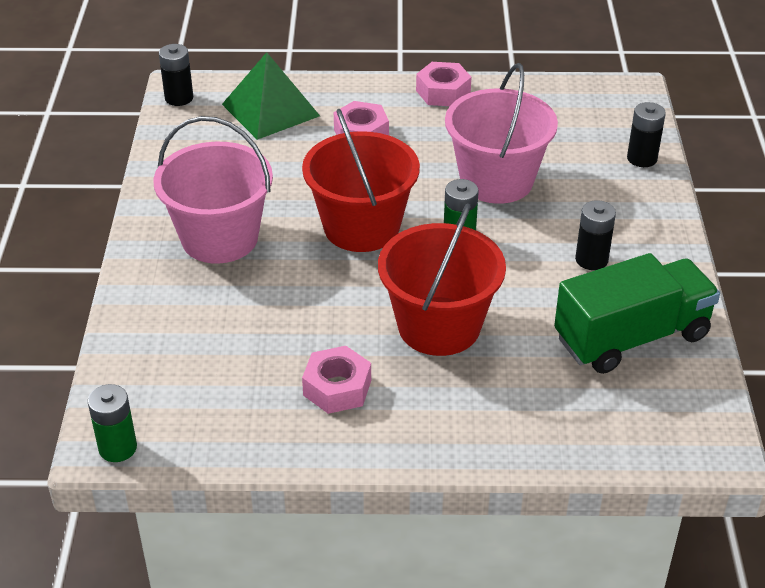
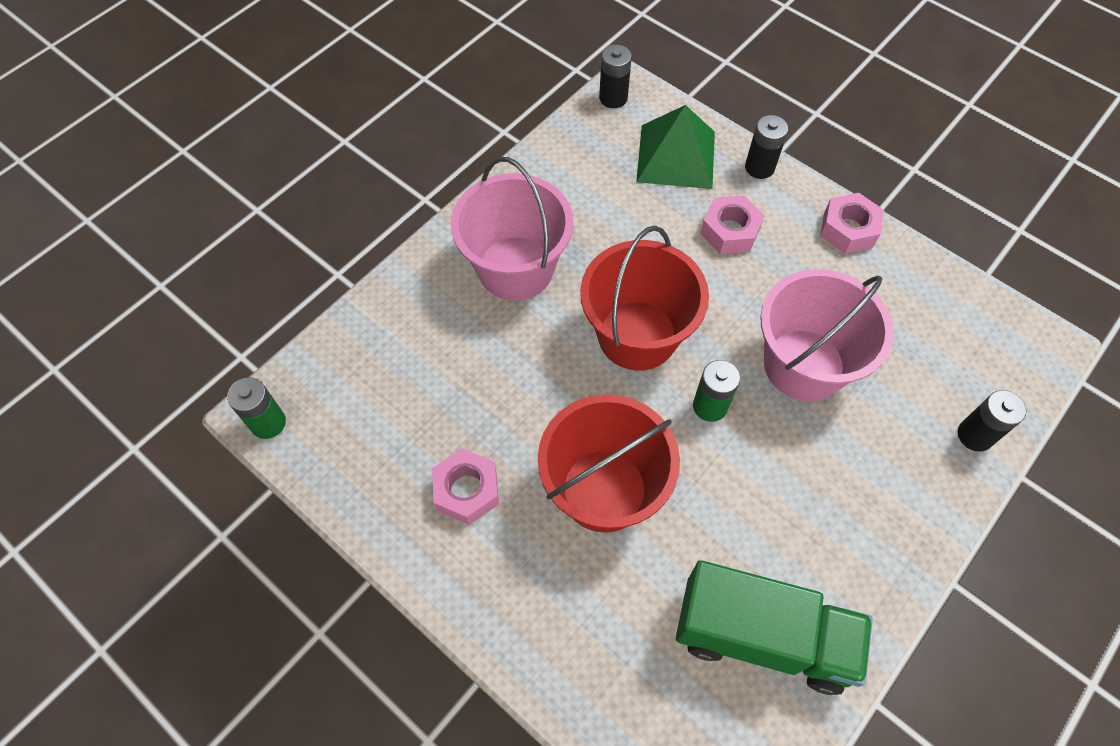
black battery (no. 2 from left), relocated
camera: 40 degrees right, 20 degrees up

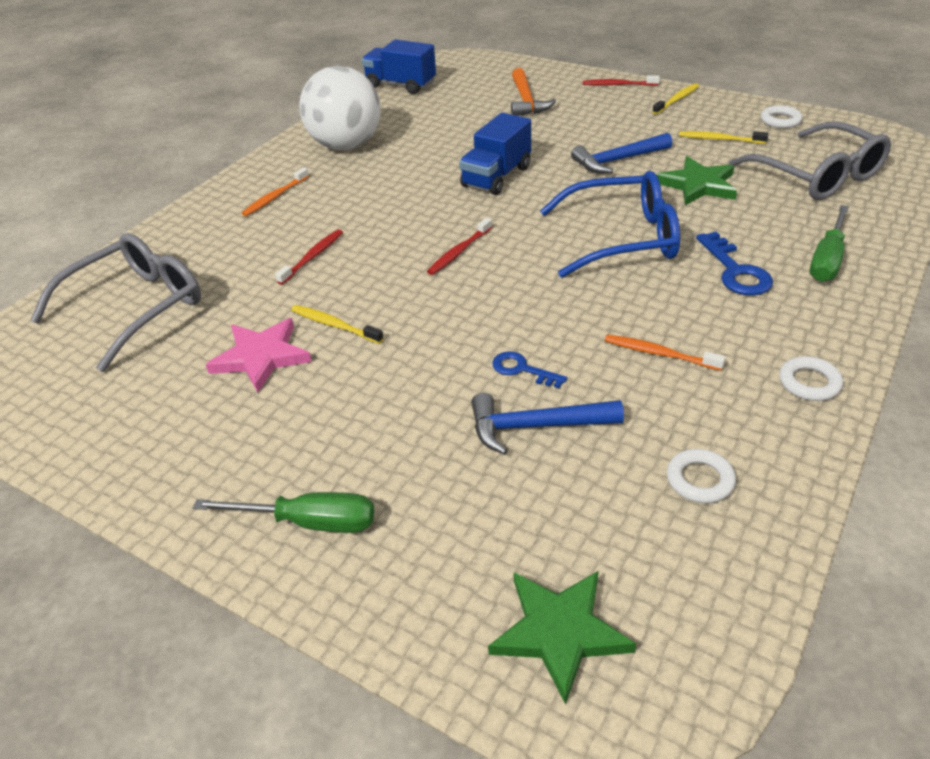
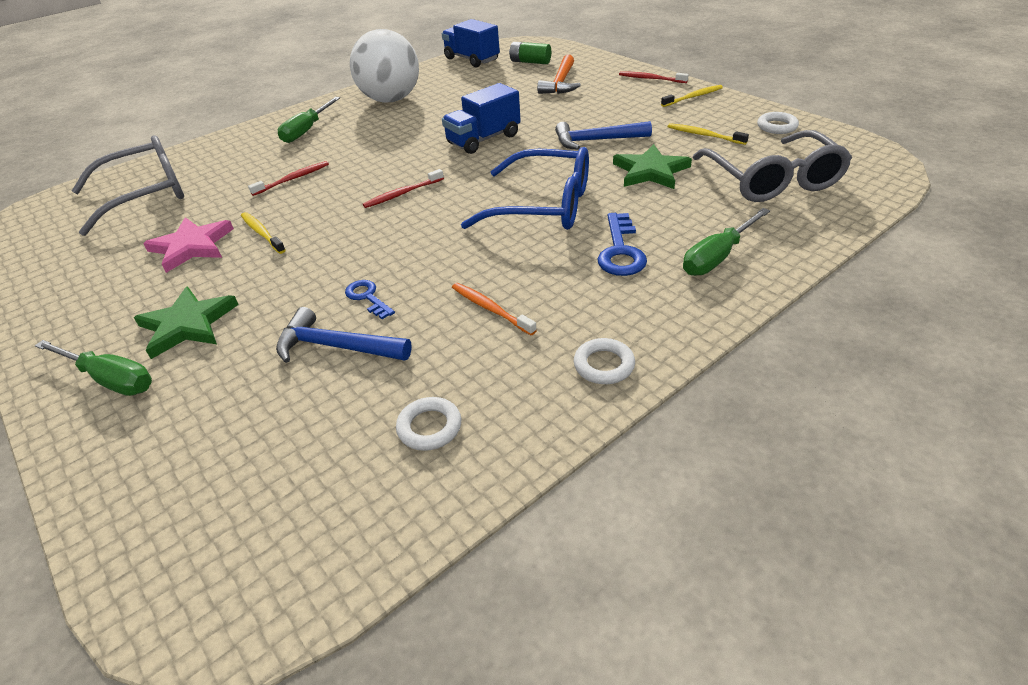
orange toothbrush (no. 1 from left) → green screwdriver (no. 2 from left)
green star (no. 1 from left), relocated
- → green battery
camera: 20 degrees right, 0 degrees up

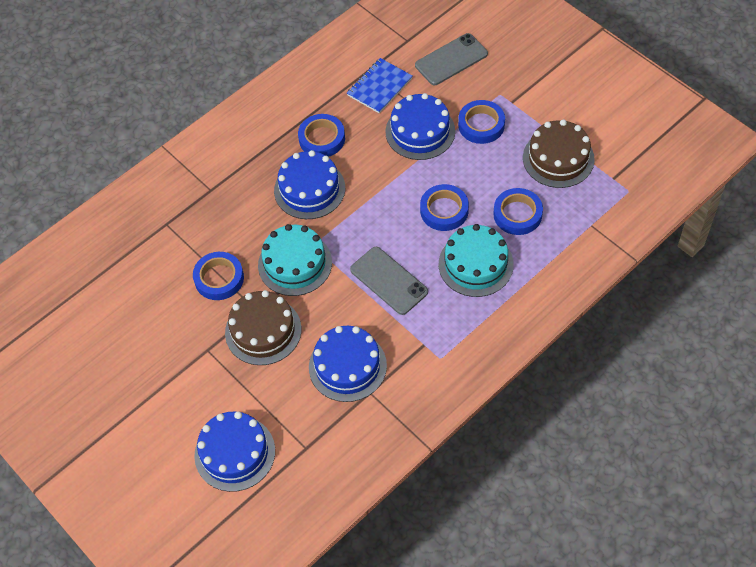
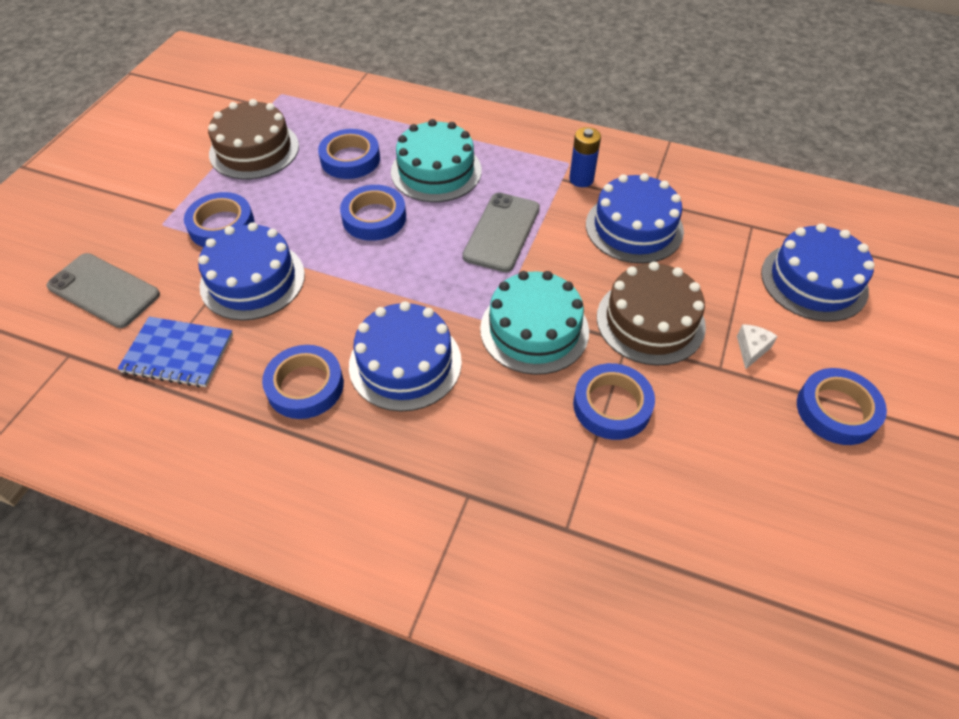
- → blue battery
- → white cheese
- → blue tape (no. 6 from left)
camera: 120 degrees left, 5 degrees down

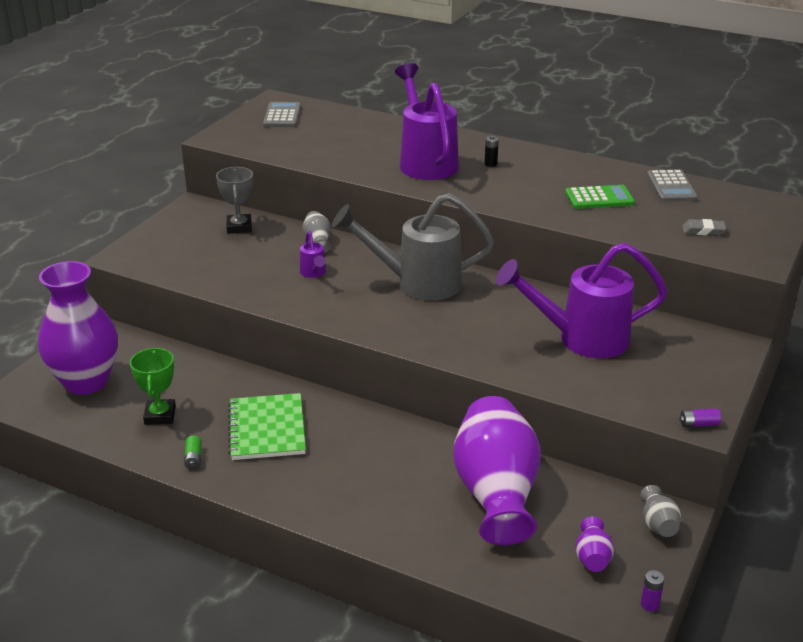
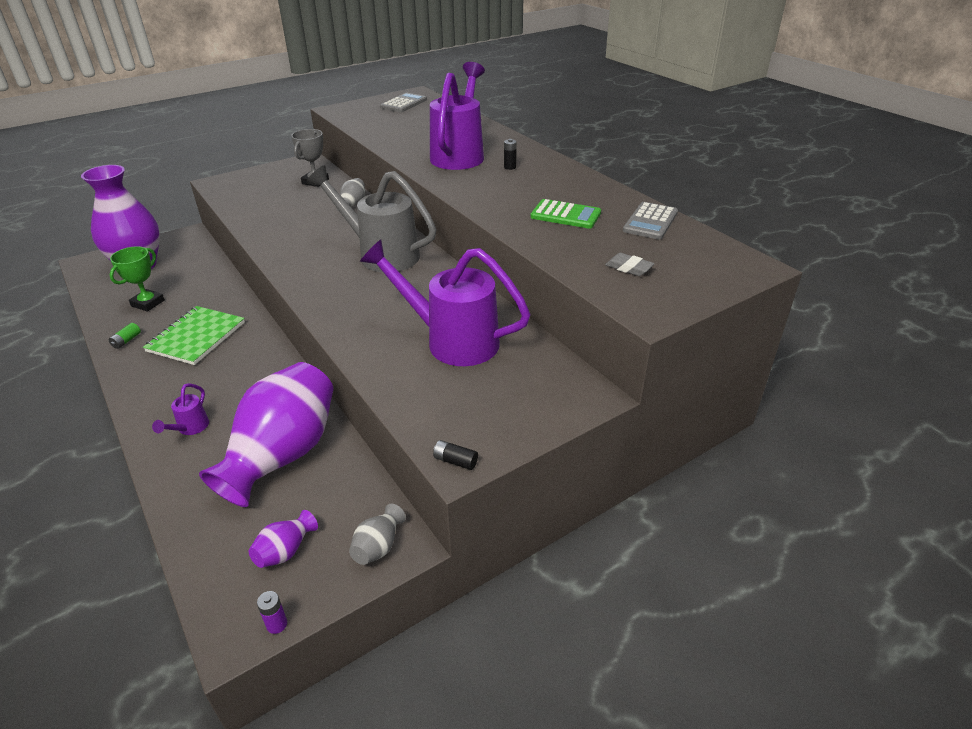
purple watering can (no. 1 from left), relocated
purple battery (no. 2 from left) → black battery (no. 1 from left)
camera: 30 degrees right, 5 degrees up

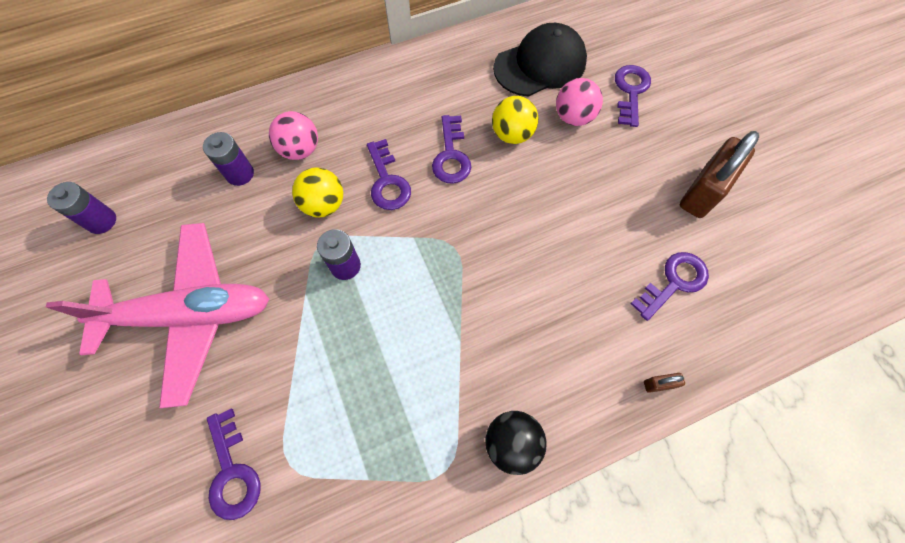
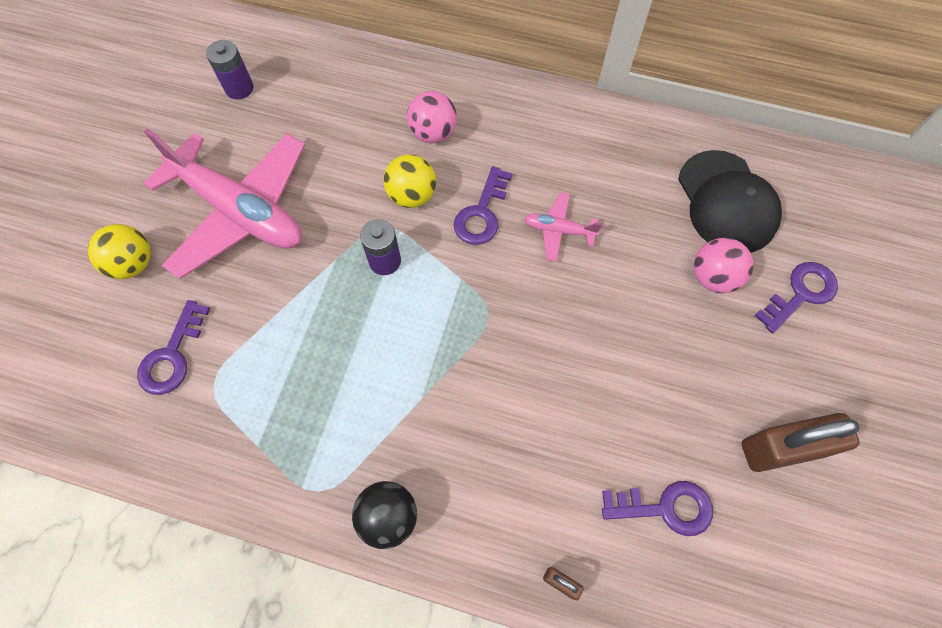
purple battery (no. 2 from left) → -
purple key (no. 3 from left) → pink plane (no. 2 from left)
yellow ball (no. 2 from left in the first image) → yellow ball (no. 1 from left), relocated
black cap, 60 degrees clockwise
camera: 40 degrees right, 0 degrees up

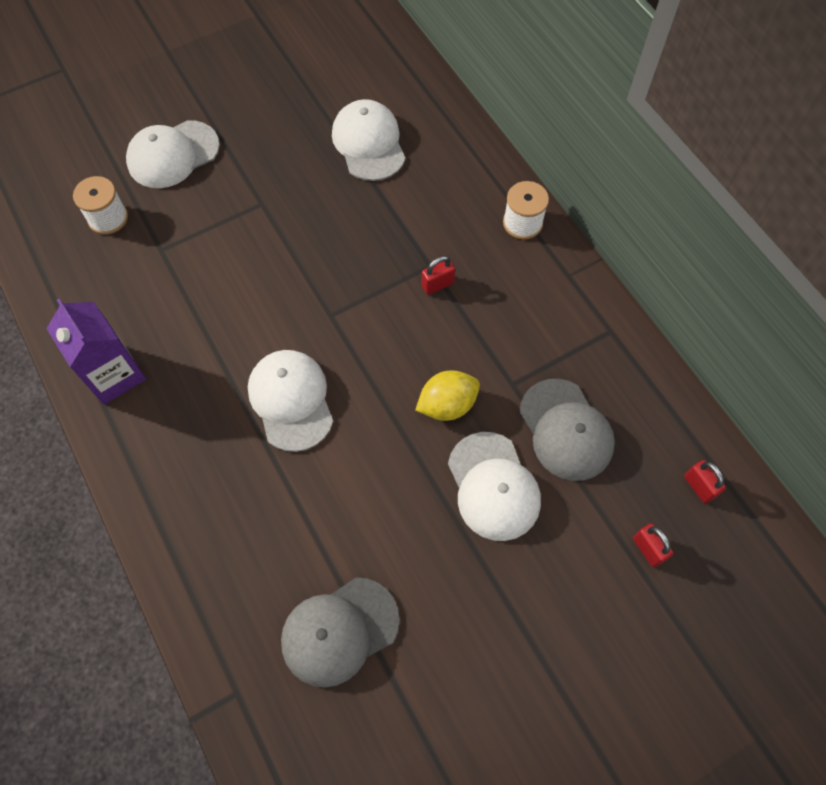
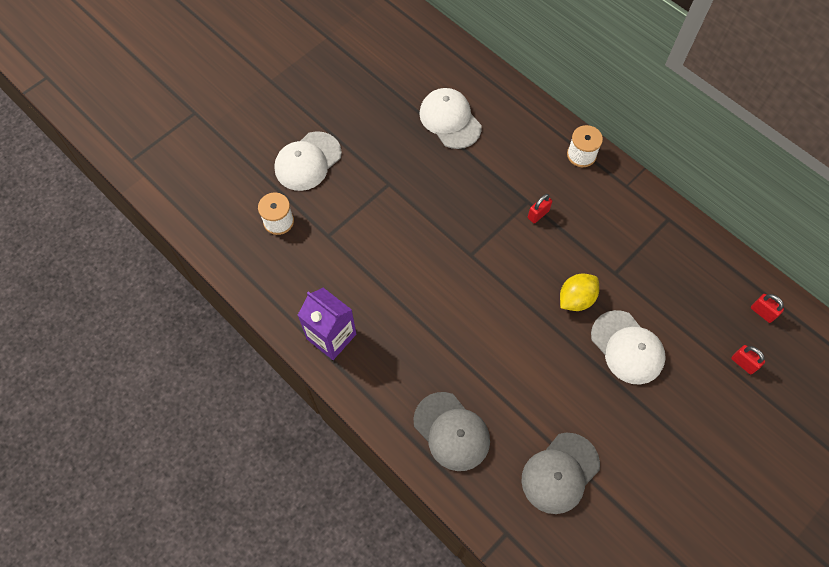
white cap (no. 2 from left) → -
grey cap (no. 2 from left in the first image) → grey cap (no. 1 from left), relocated
camera: 15 degrees left, 0 degrees up

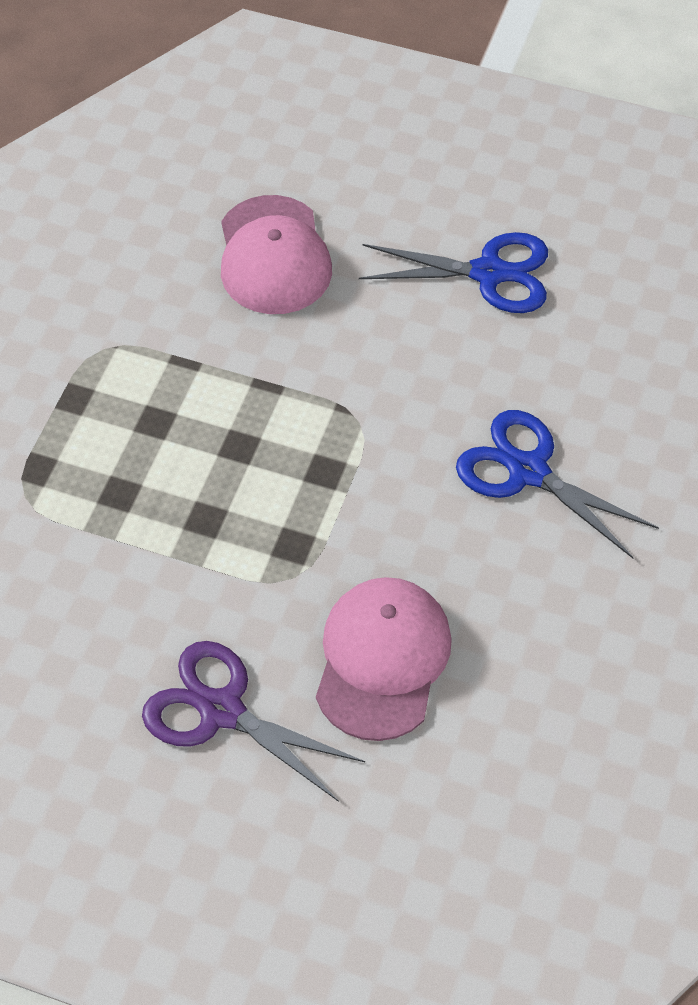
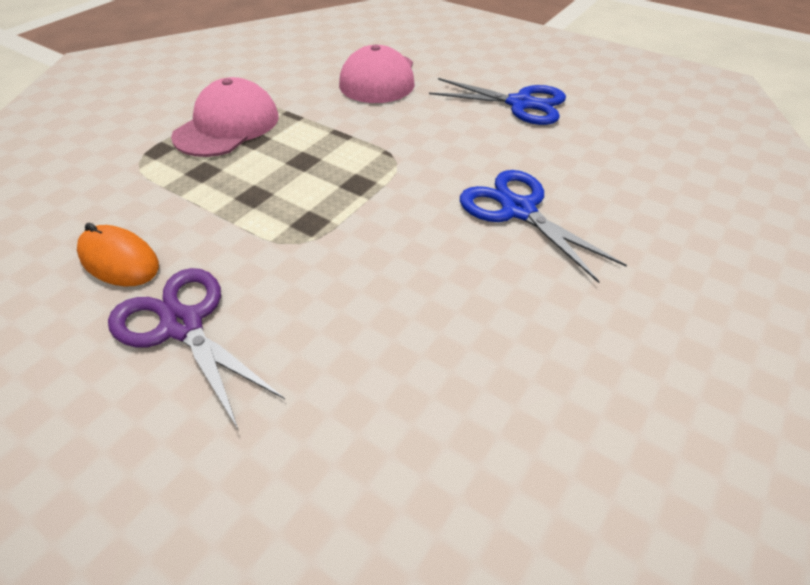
pink cap (no. 2 from left in the first image) → pink cap (no. 1 from left), relocated
- → orange mouse
camera: 15 degrees right, 10 degrees down

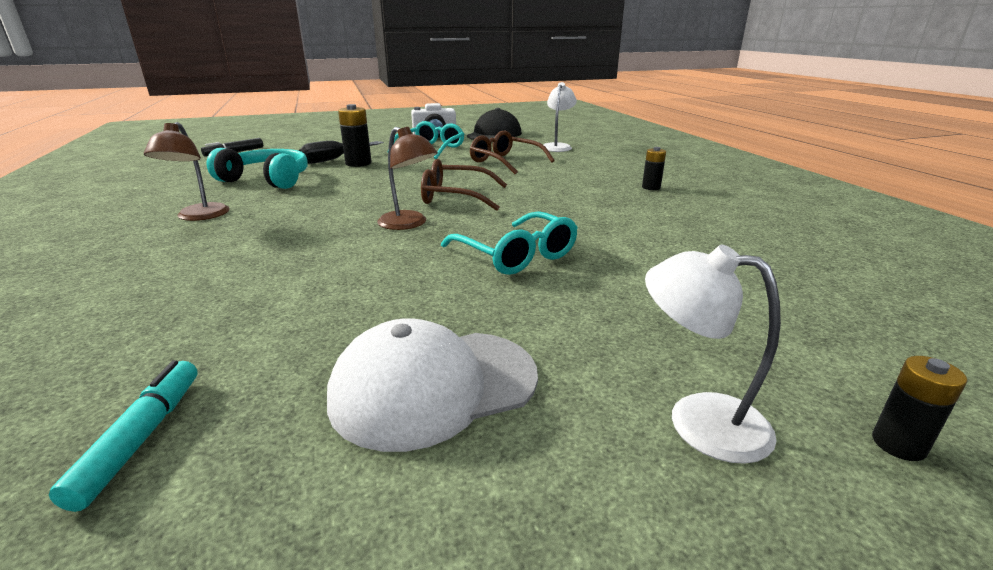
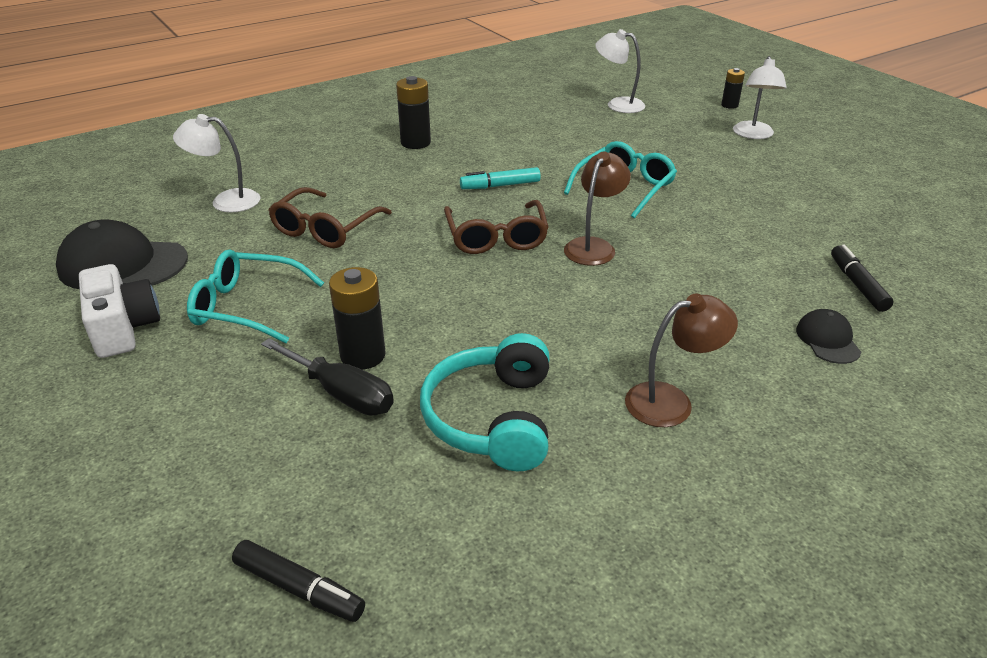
turquoise marker, relocated
white cap → -
black battery (no. 2 from left), x1.64
- → white lamp (no. 2 from left)
- → black cap (no. 2 from left)
- → black marker (no. 2 from left)
camera: 105 degrees left, 10 degrees up

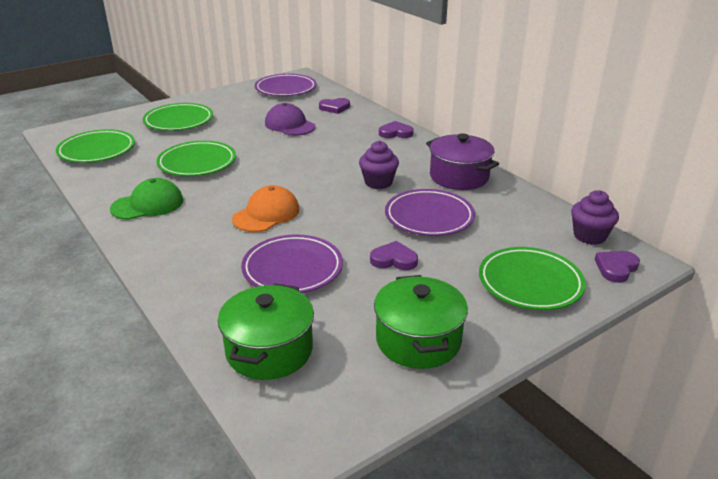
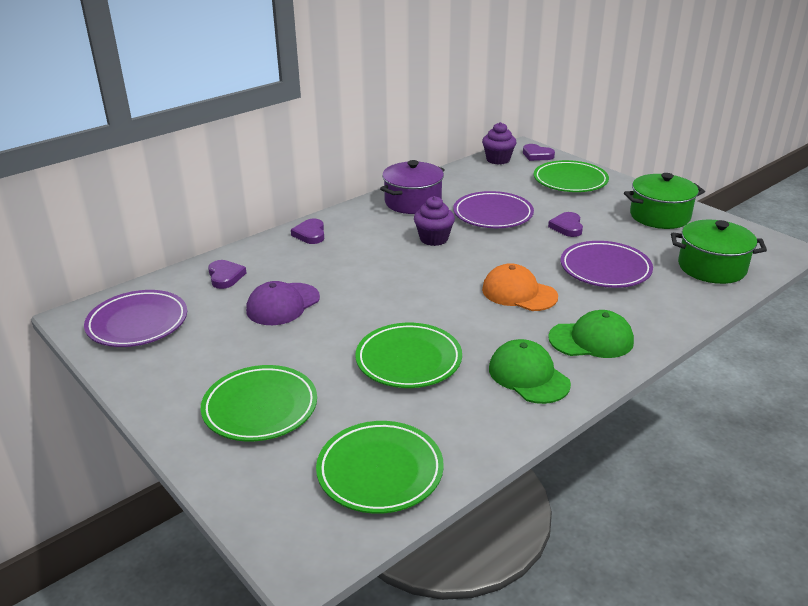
- → green cap (no. 2 from left)
camera: 95 degrees left, 0 degrees up

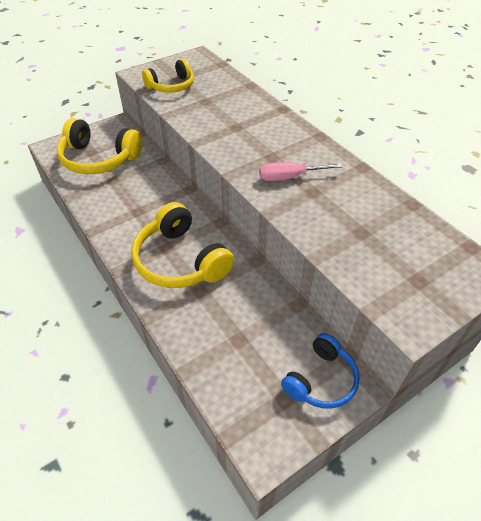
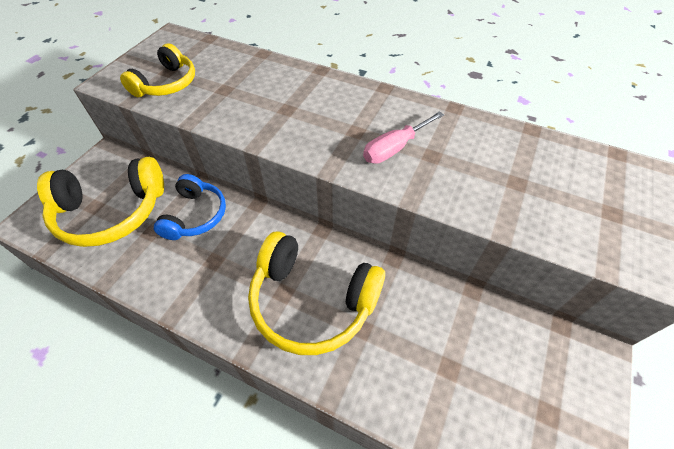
blue headphones, relocated
camera: 30 degrees left, 5 degrees up

